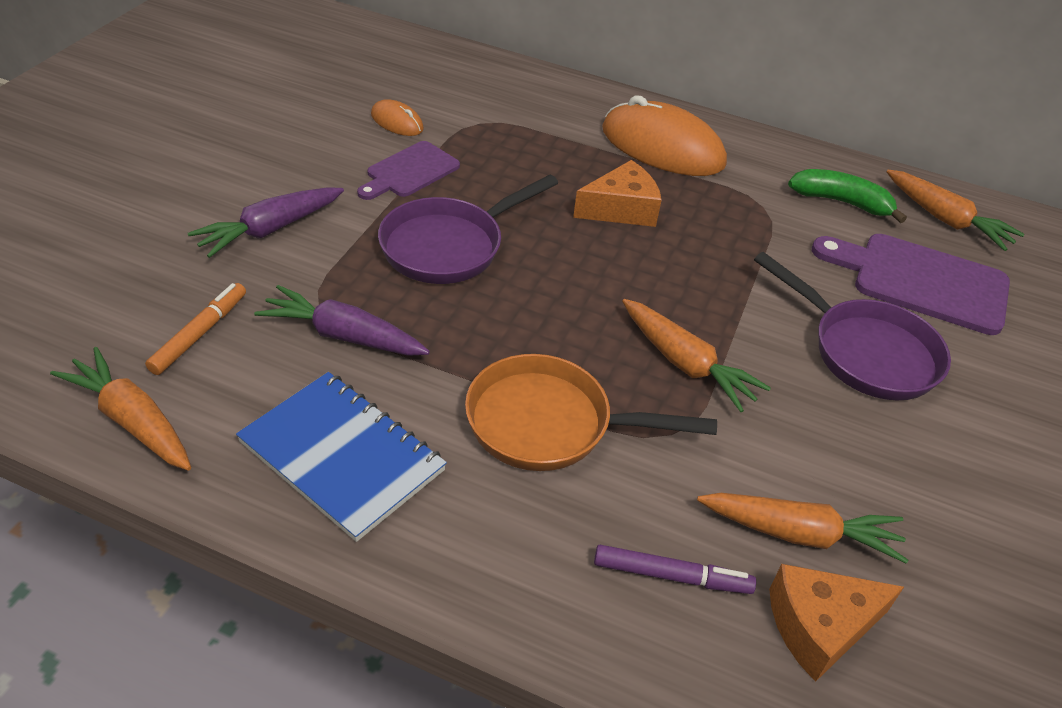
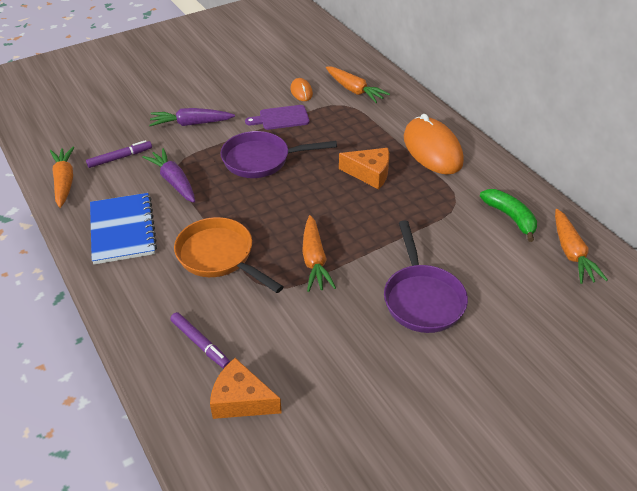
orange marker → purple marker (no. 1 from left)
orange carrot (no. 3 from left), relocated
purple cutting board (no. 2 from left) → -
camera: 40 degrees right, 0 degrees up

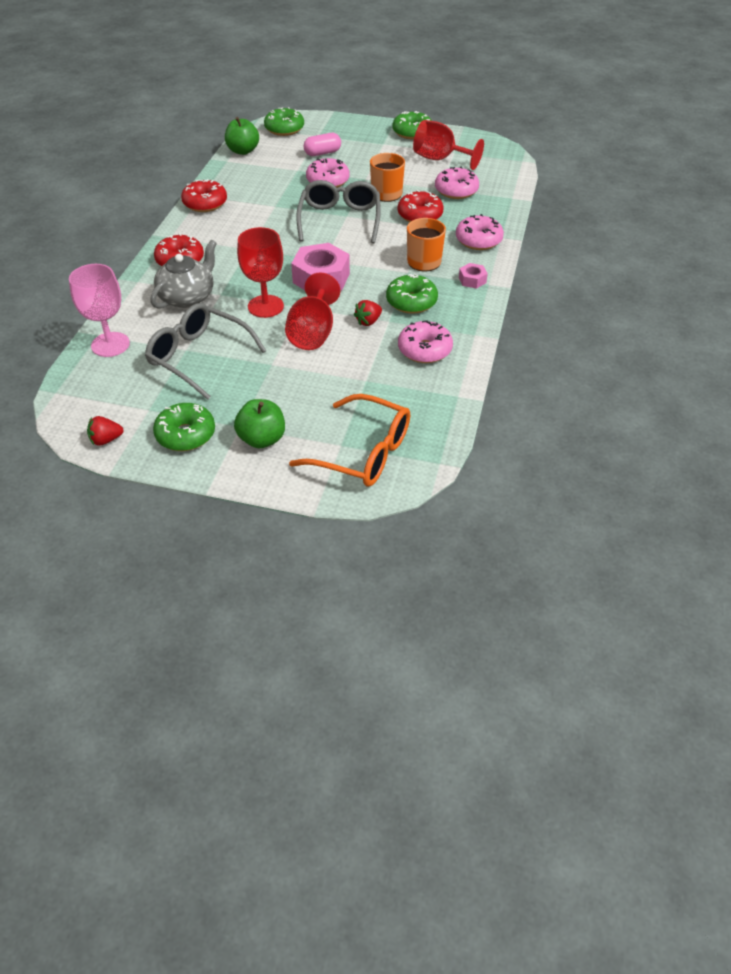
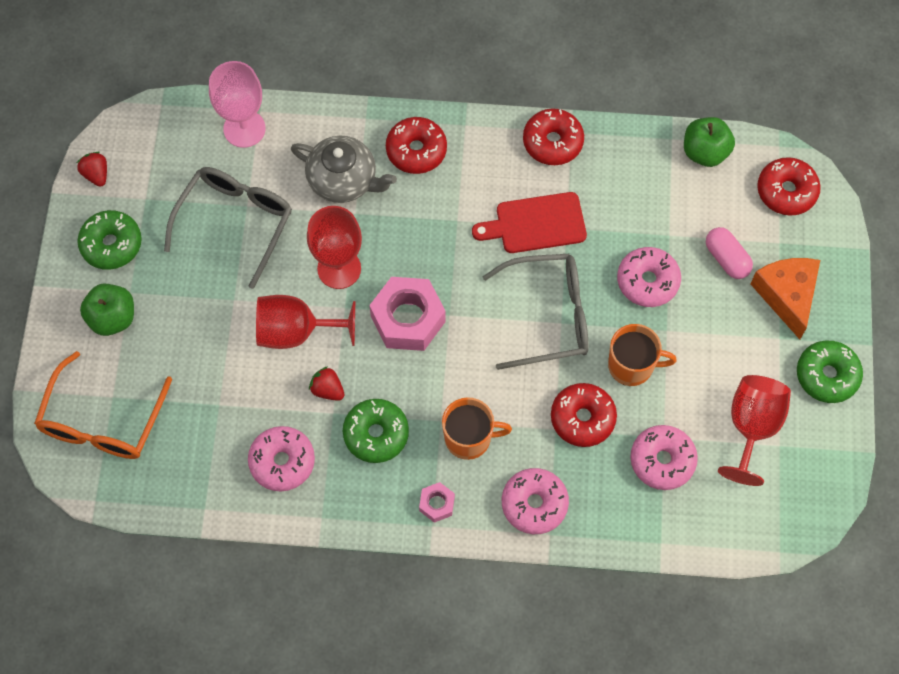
green donut (no. 2 from left) → red donut (no. 4 from left)
- → red cutting board
- → orange cheese
camera: 80 degrees right, 20 degrees up

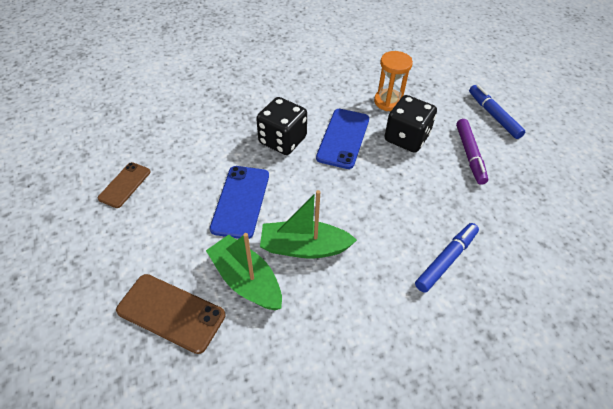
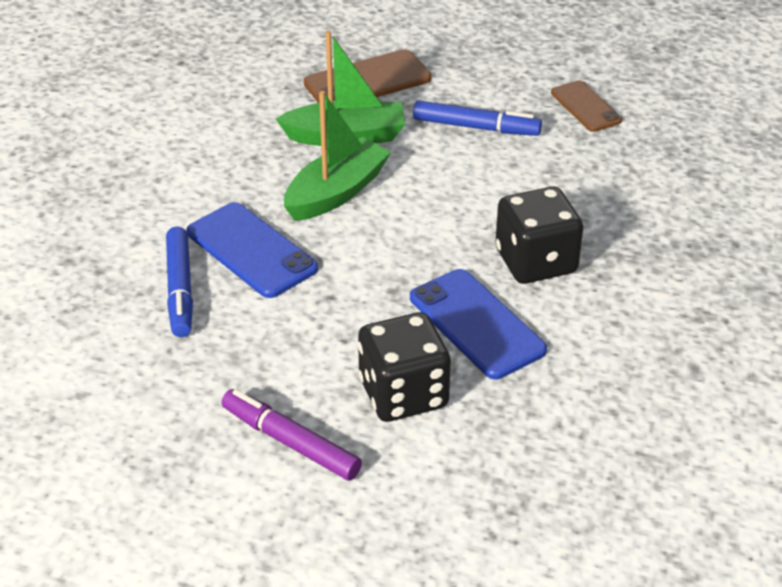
blue phone (no. 1 from left), relocated
orange hourglass → -
blue marker (no. 2 from left), relocated
camera: 130 degrees right, 10 degrees down

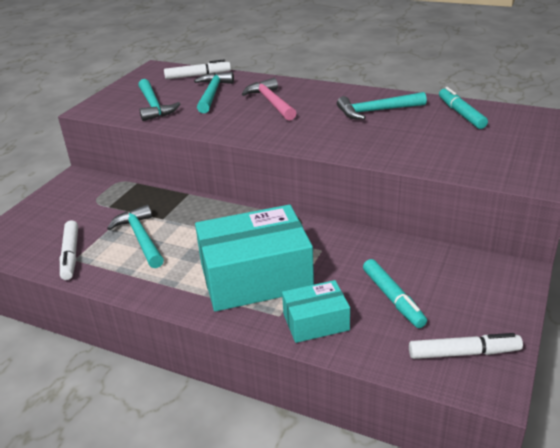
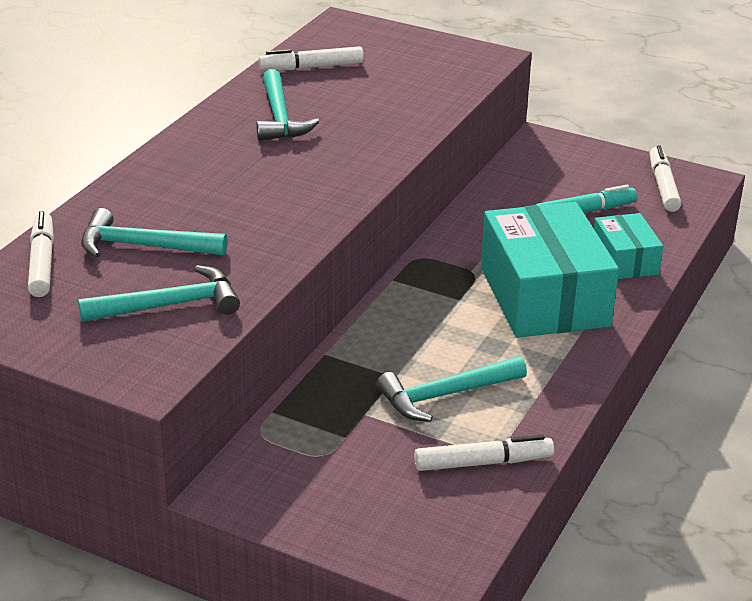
pink hammer → -
turquoise marker (no. 2 from left) → white marker (no. 2 from left)
camera: 90 degrees left, 0 degrees up

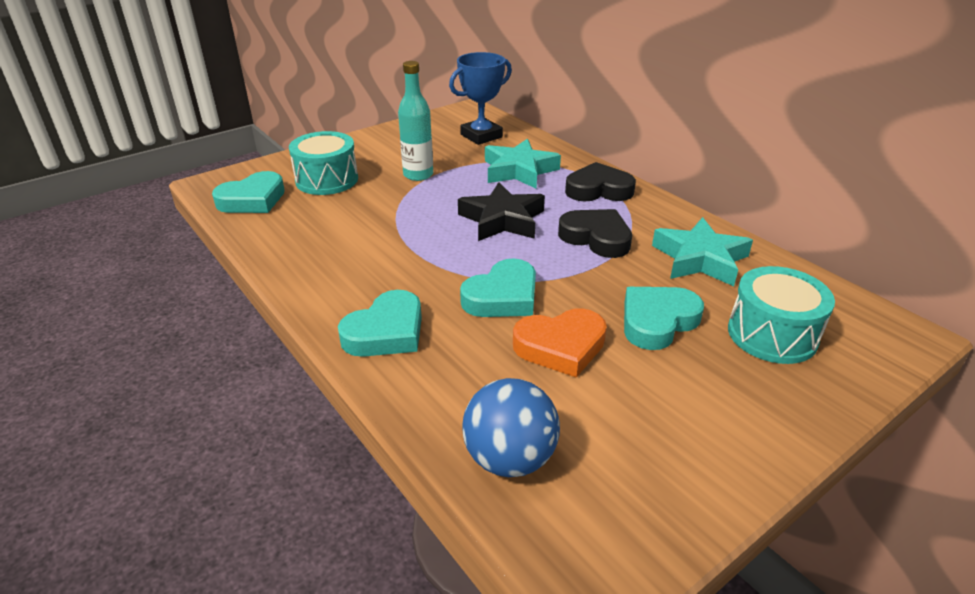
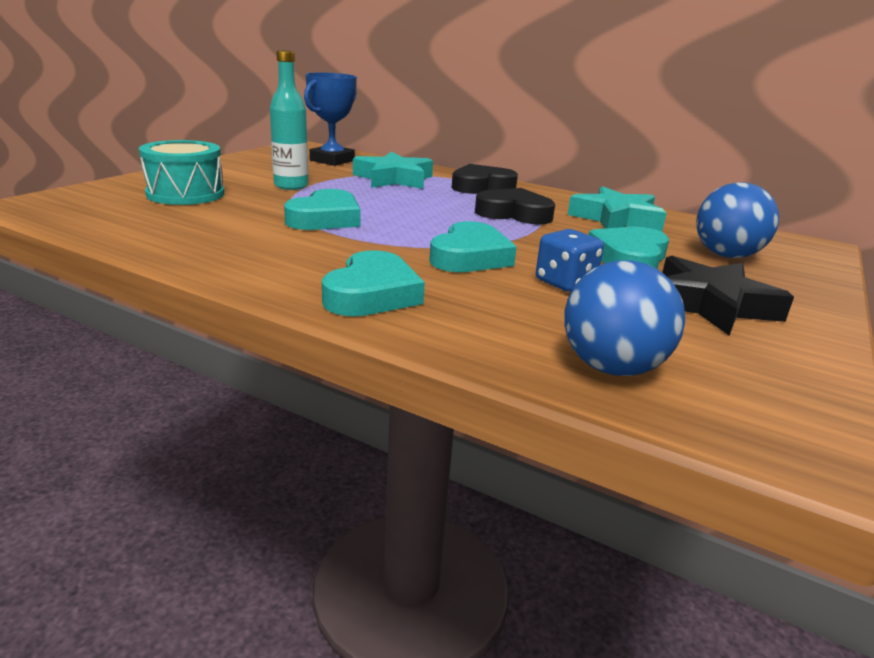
turquoise heart (no. 1 from left), relocated
black star, relocated
orange heart → blue dice
turquoise drum (no. 2 from left) → blue ball (no. 2 from left)
camera: 25 degrees left, 10 degrees down

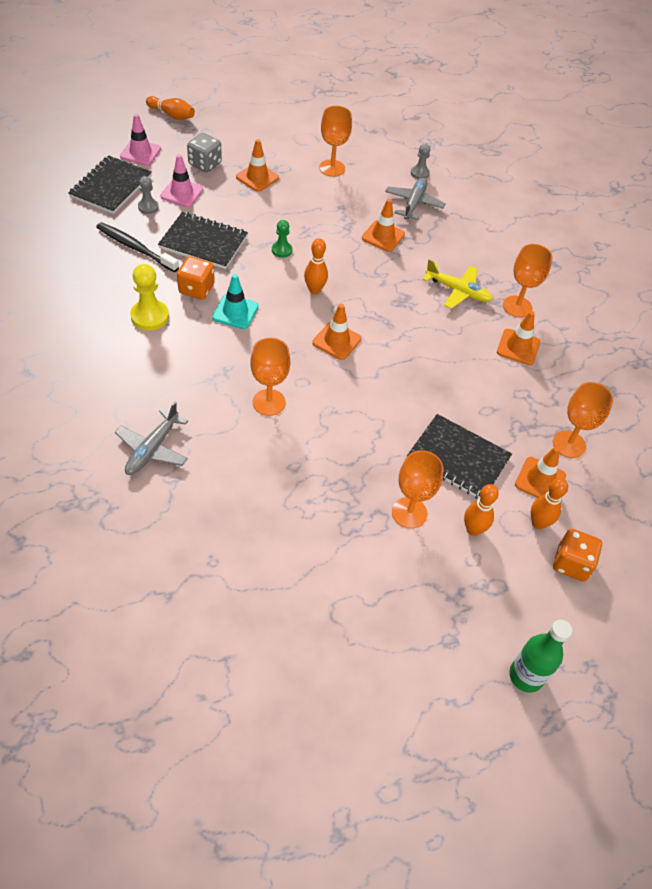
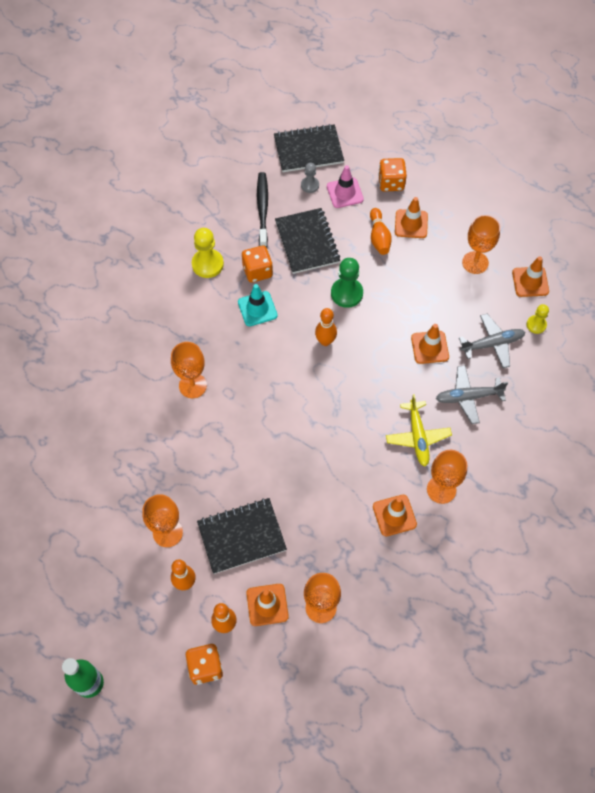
grey plane (no. 1 from left), relocated
pink traffic cone (no. 1 from left) → -
orange bowling pin (no. 1 from left in the first image) → orange bowling pin (no. 4 from left), relocated
grey dice → orange dice (no. 3 from left)
green pawn, x1.66
orange traffic cone (no. 2 from left in the first image) → orange traffic cone (no. 5 from left), relocated
black notebook (no. 3 from left in the first image) → black notebook (no. 1 from left), 75 degrees clockwise
grey pawn (no. 2 from left) → yellow pawn (no. 2 from left)
camera: 60 degrees right, 10 degrees up

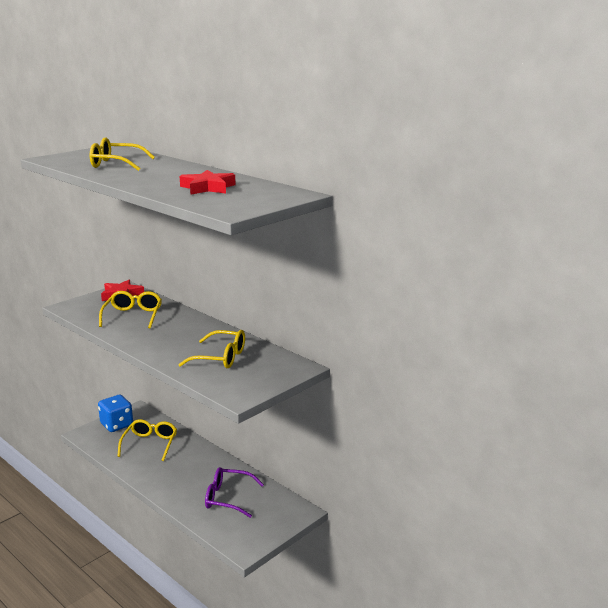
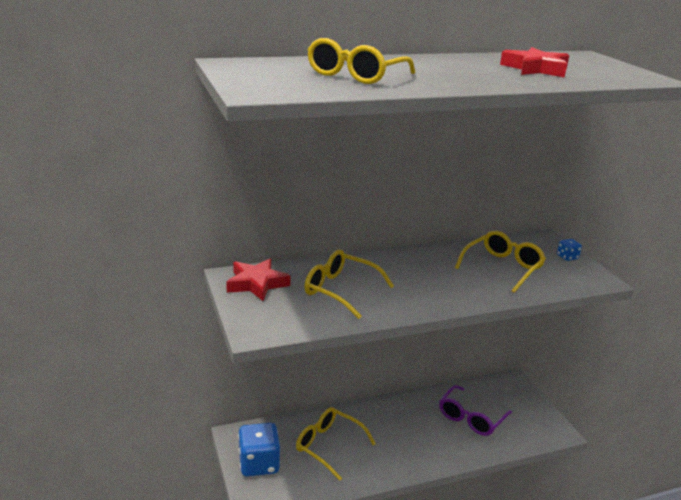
- → blue dice (no. 2 from left)
camera: 65 degrees left, 5 degrees up

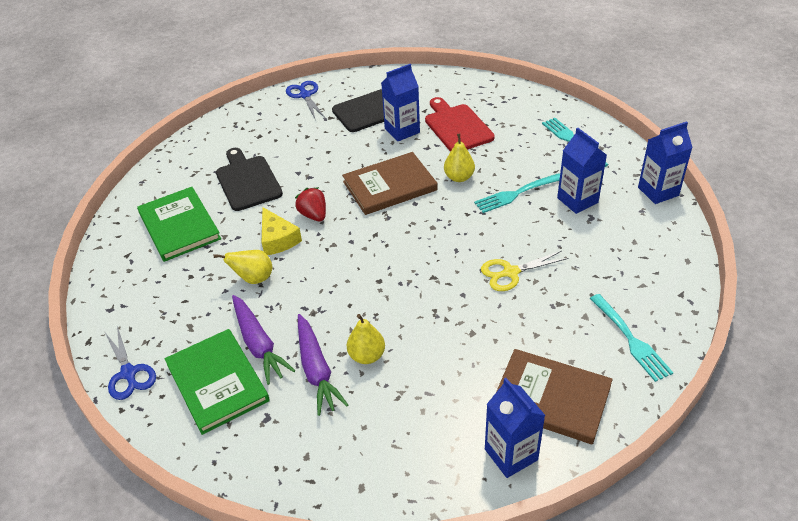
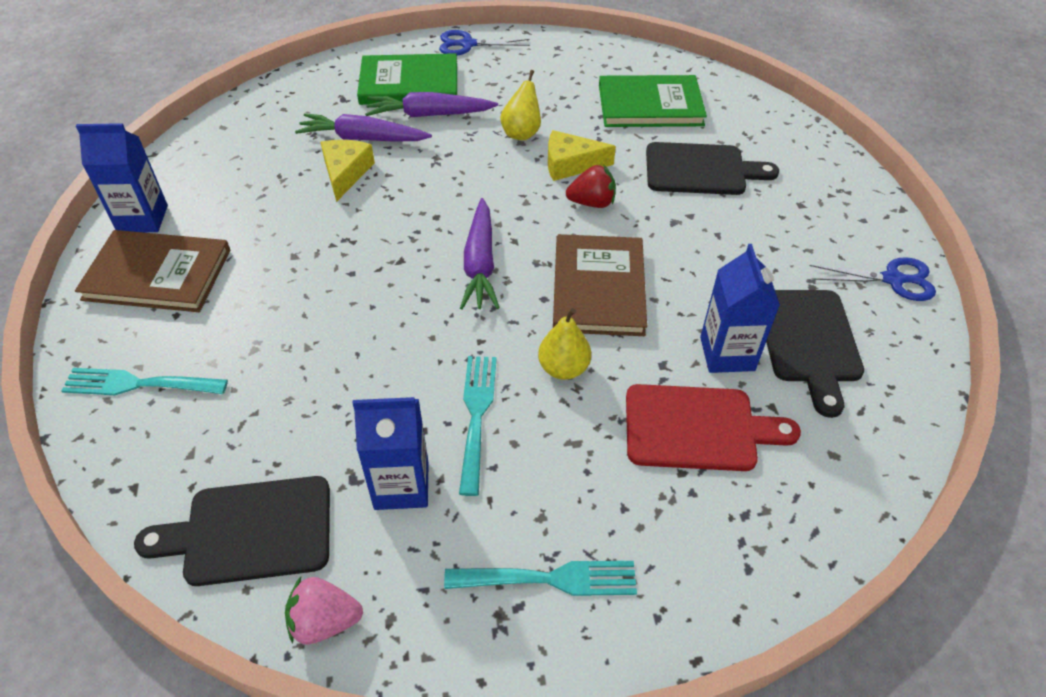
yellow pear (no. 2 from left) → yellow cheese (no. 1 from left)
yellow scissors → -
brown book (no. 2 from left in the first image) → brown book (no. 1 from left), 45 degrees clockwise
blue carton (no. 4 from left) → pink strawberry
- → black cutting board (no. 1 from left)
- → purple carrot (no. 3 from left)
camera: 115 degrees right, 5 degrees up

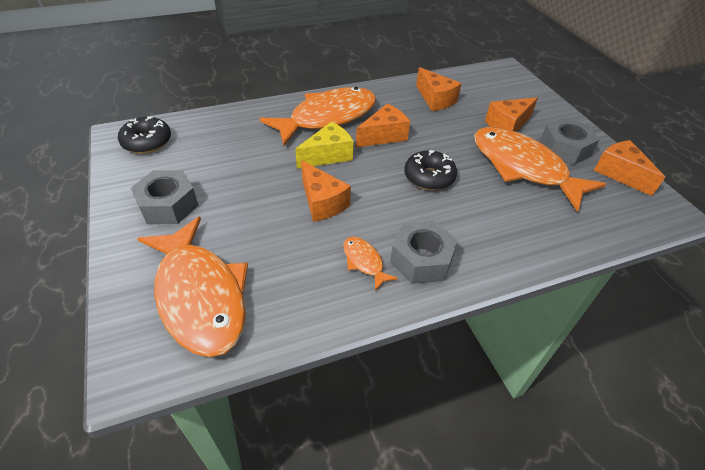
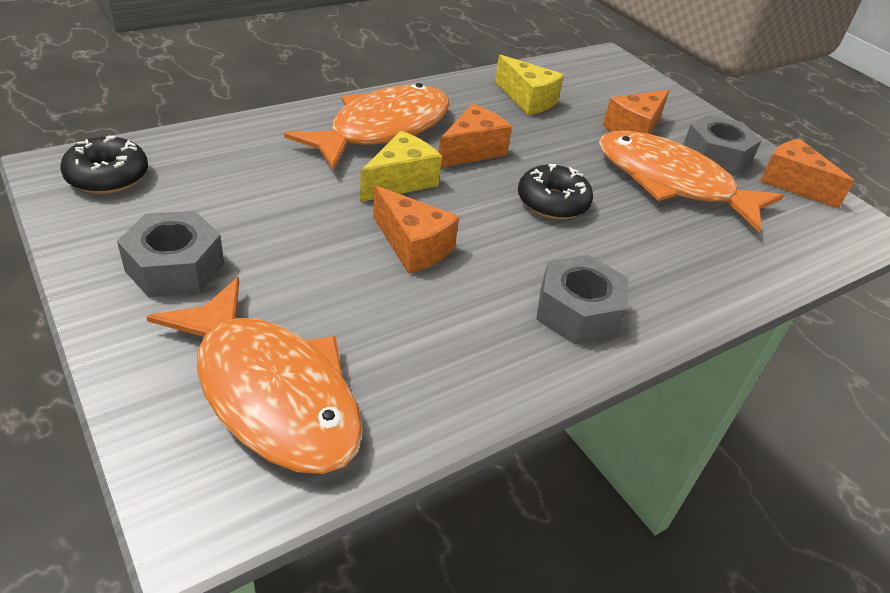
orange fish (no. 3 from left) → -
orange cheese (no. 3 from left) → yellow cheese (no. 2 from left)
camera: 15 degrees left, 5 degrees down

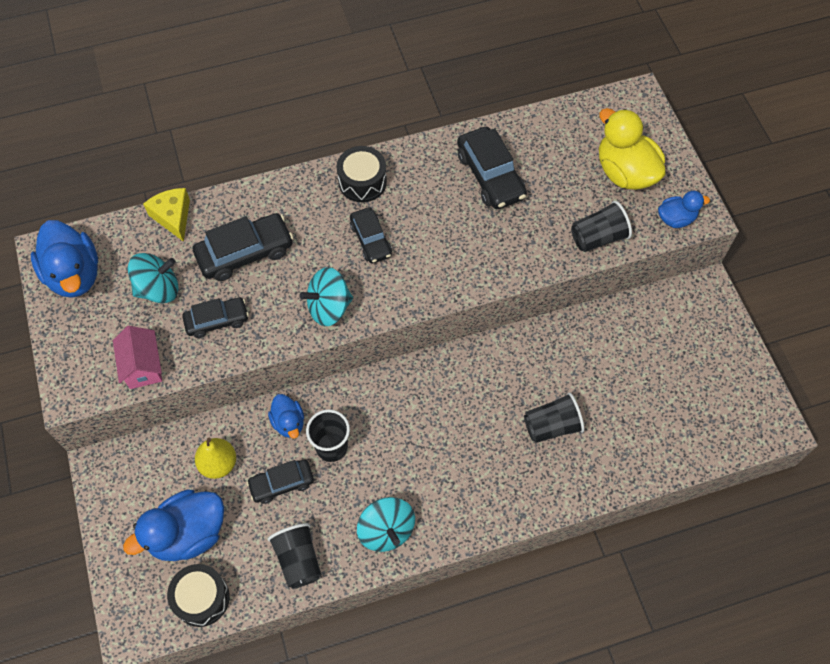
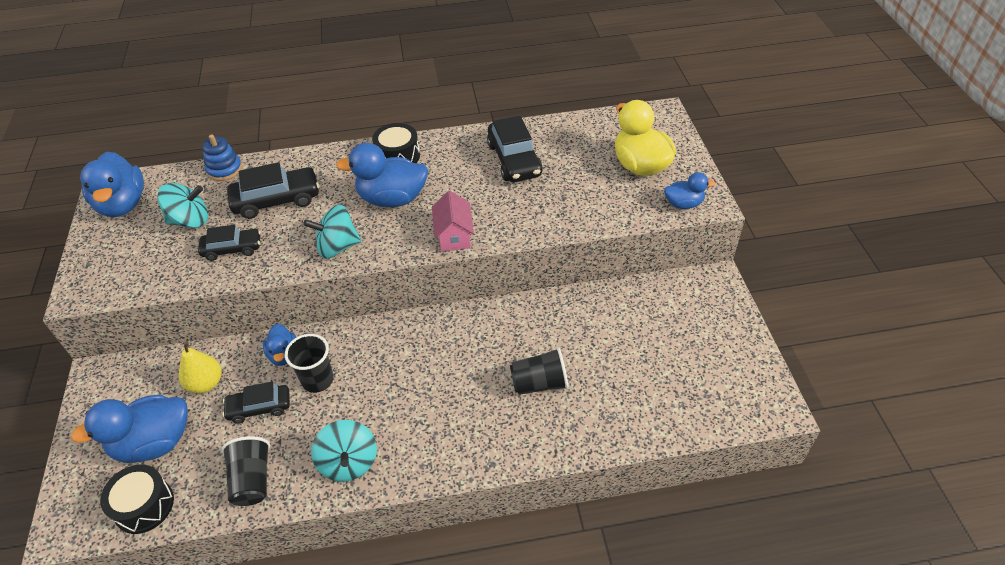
pink house, relocated
yellow cheese → blue stacking toy
black car (no. 4 from left) → blue duck (no. 4 from left)
black cup (no. 4 from left) → -
camera: 10 degrees right, 15 degrees down

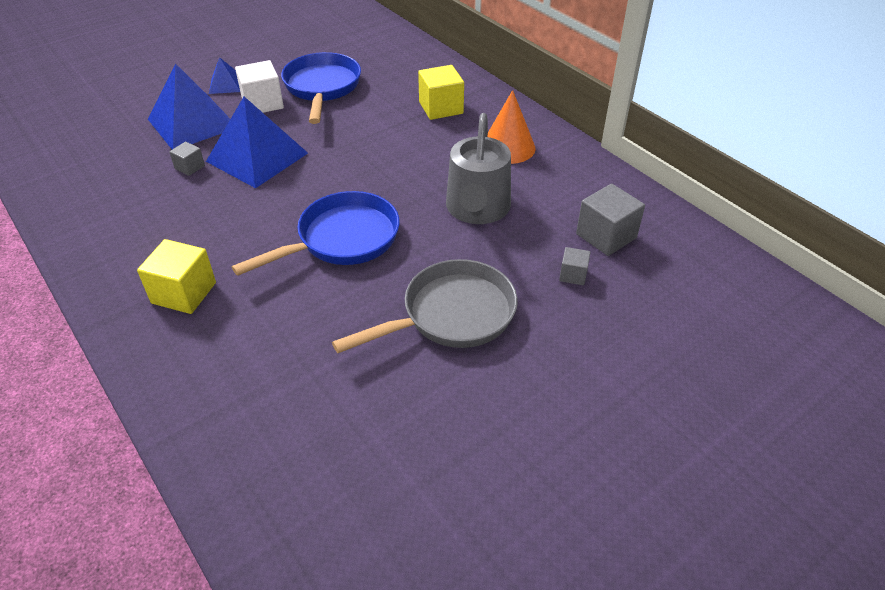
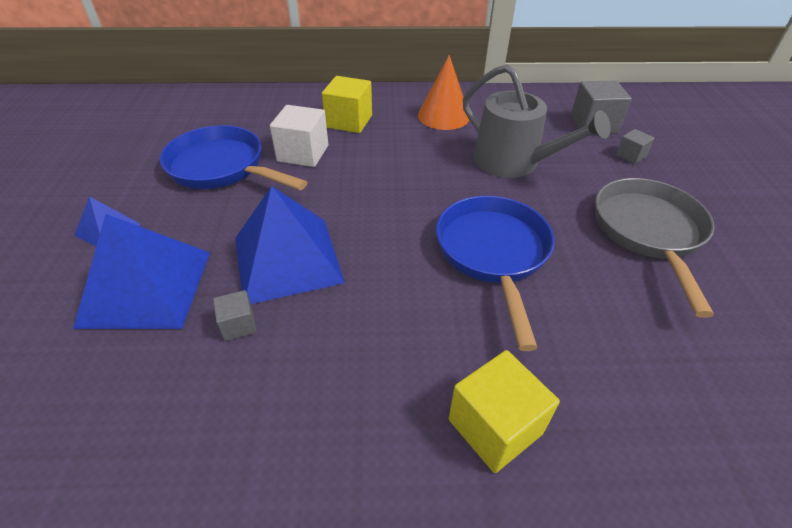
white cube, relocated
camera: 55 degrees left, 0 degrees up

